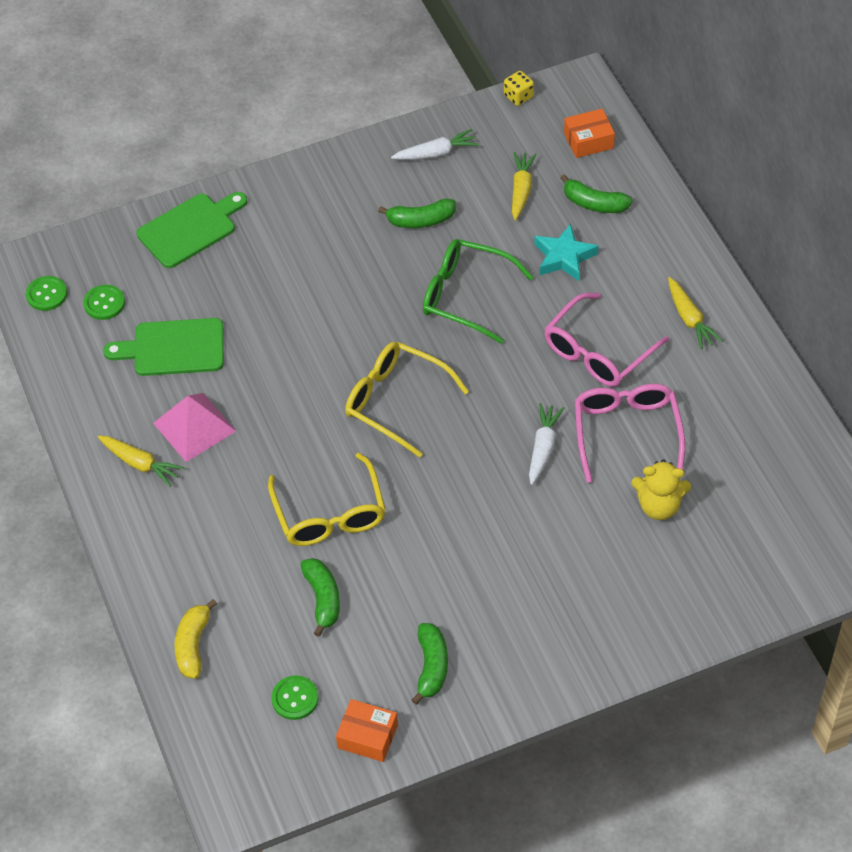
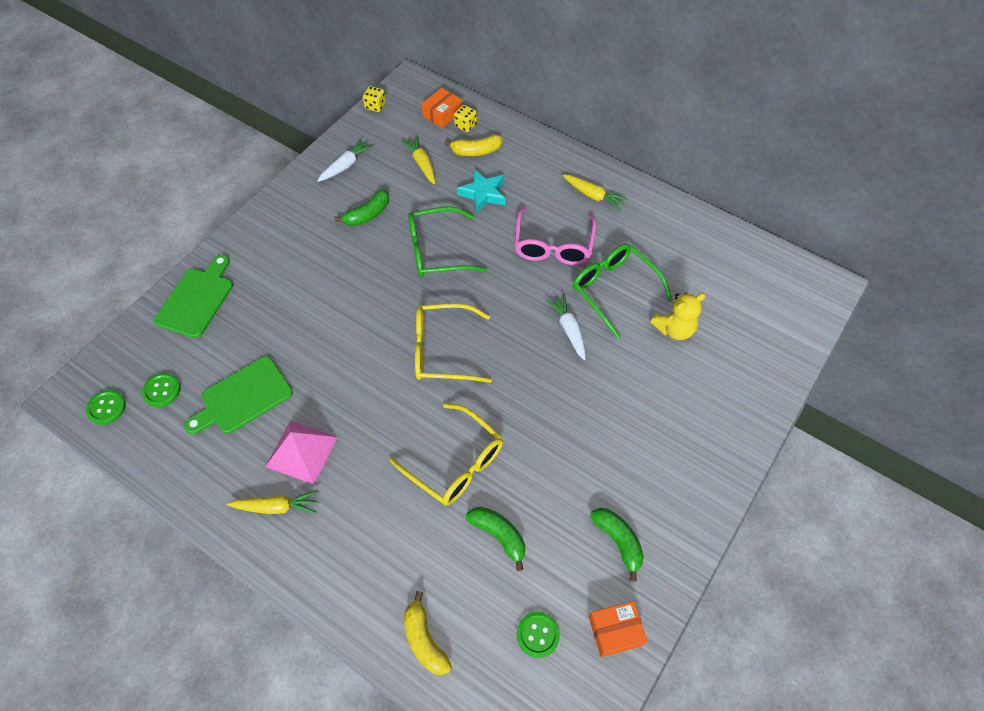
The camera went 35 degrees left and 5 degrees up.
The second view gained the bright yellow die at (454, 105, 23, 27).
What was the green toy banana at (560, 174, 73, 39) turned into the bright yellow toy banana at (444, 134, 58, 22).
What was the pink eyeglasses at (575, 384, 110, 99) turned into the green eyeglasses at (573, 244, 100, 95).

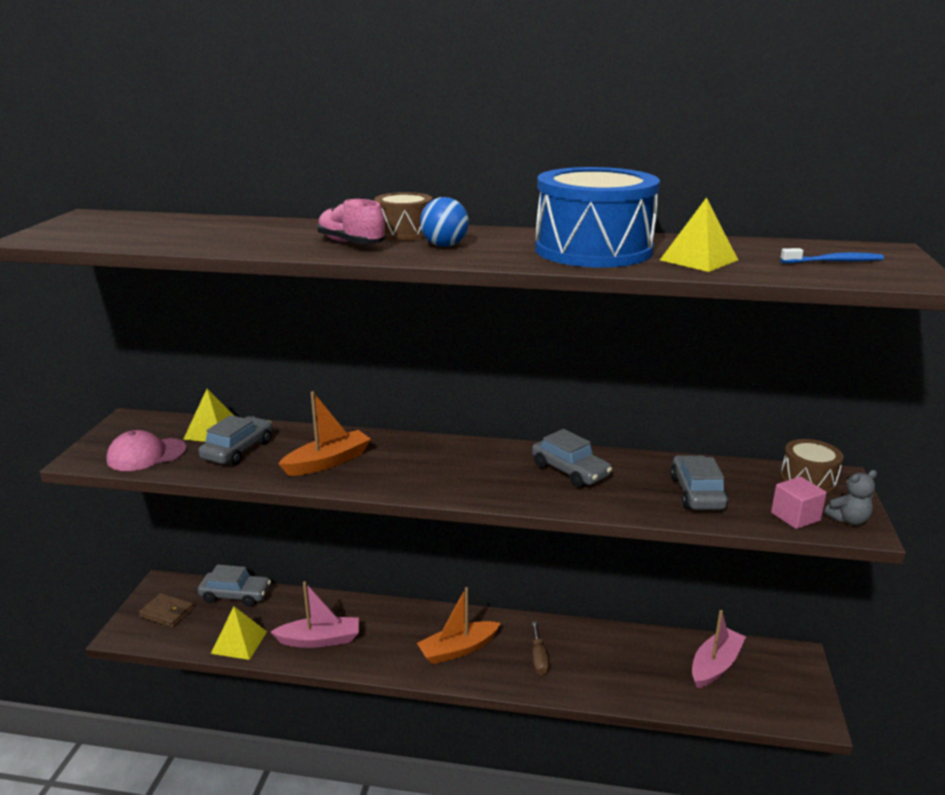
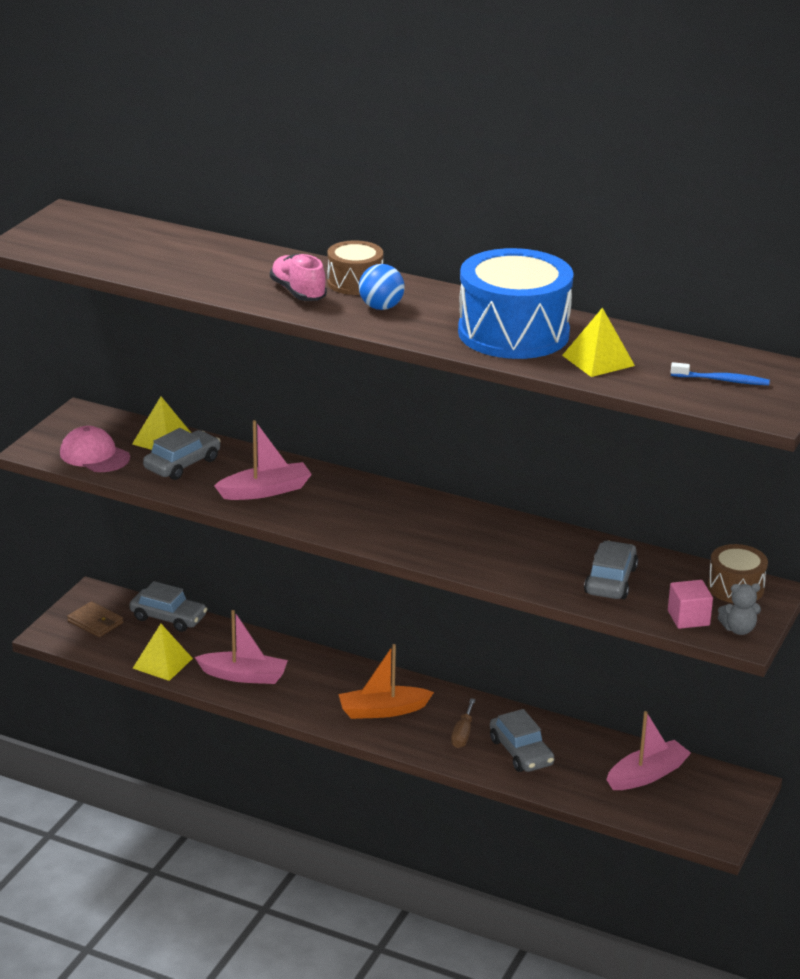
The camera went 15 degrees right and 5 degrees up.
The grey automobile ended up elsewhere, having gone from (532, 429, 80, 59) to (490, 709, 64, 63).
What was the bright orange boat at (278, 391, 93, 85) turned into the pink boat at (214, 420, 98, 80).
The pink cap at (106, 430, 81, 41) ended up facing another way, 45 degrees clockwise from before.

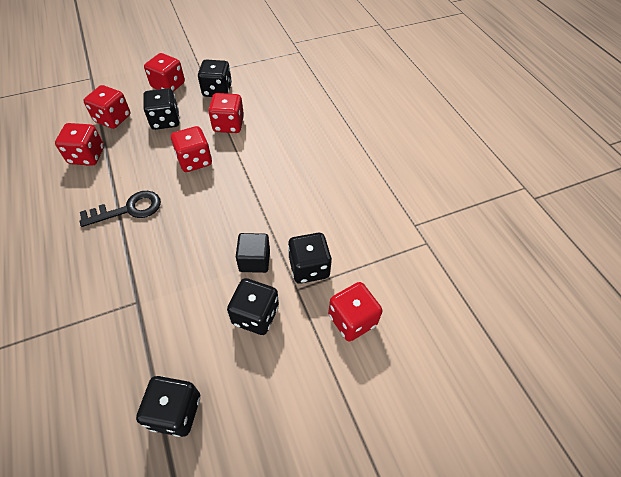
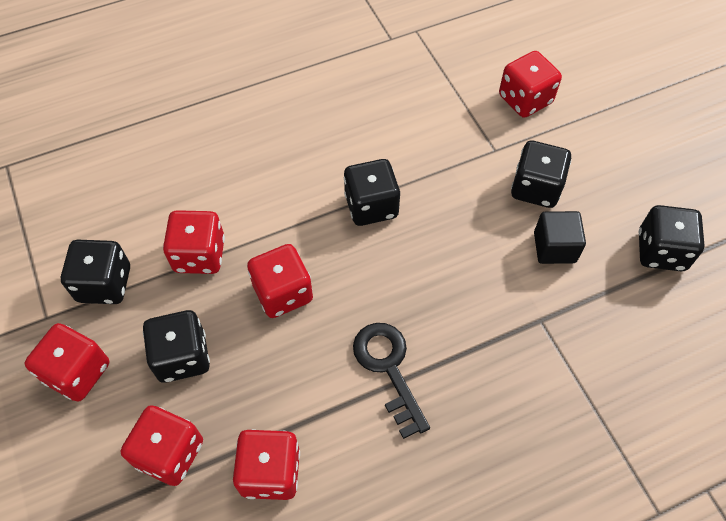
The camera went 90 degrees left and 5 degrees up.
The ebony cube ended up elsewhere, having gone from (236, 233, 34, 40) to (534, 211, 52, 53).
The ebony die ended up elsewhere, having gone from (288, 233, 44, 51) to (344, 159, 56, 67).

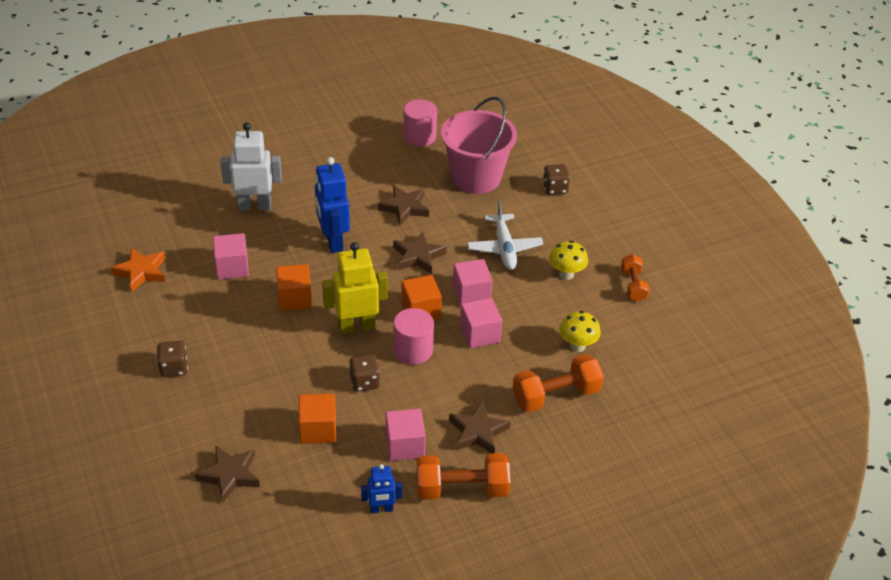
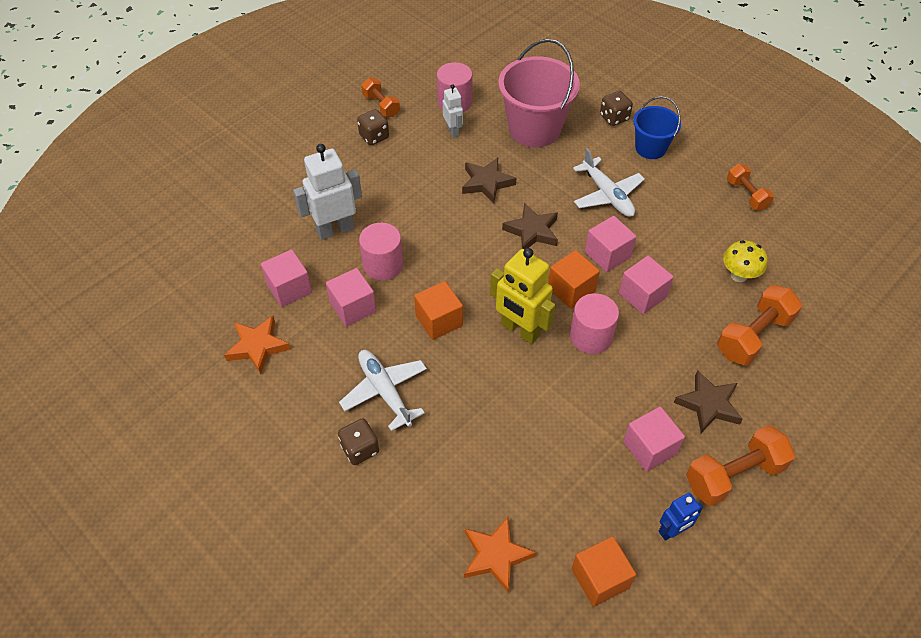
The camera went 20 degrees left and 10 degrees up.
The second view lost the blue toy robot at (315, 157, 35, 96).
The second view lost the bright yellow mushroom at (549, 241, 39, 39).
The second view gained the pink cube at (261, 249, 51, 58).
The second view gained the white toy plane at (339, 350, 88, 81).
The second view gained the pink solid cylinder at (359, 223, 44, 58).
The second view gained the bright orange hand weight at (361, 78, 39, 39).
The second view gained the white toy robot at (443, 84, 20, 54).
The second view gained the blue bucket at (633, 96, 48, 63).
The bright orange cube ended up elsewhere, having gone from (299, 393, 37, 51) to (572, 536, 64, 71).
The dark brown die ended up elsewhere, having gone from (349, 354, 31, 38) to (357, 109, 32, 36).
What was the dark brown five-pointed star at (195, 445, 65, 58) turned into the bright orange five-pointed star at (464, 517, 72, 76).
The bright yellow toy robot at (322, 242, 66, 92) ended up facing another way, 105 degrees counterclockwise from before.

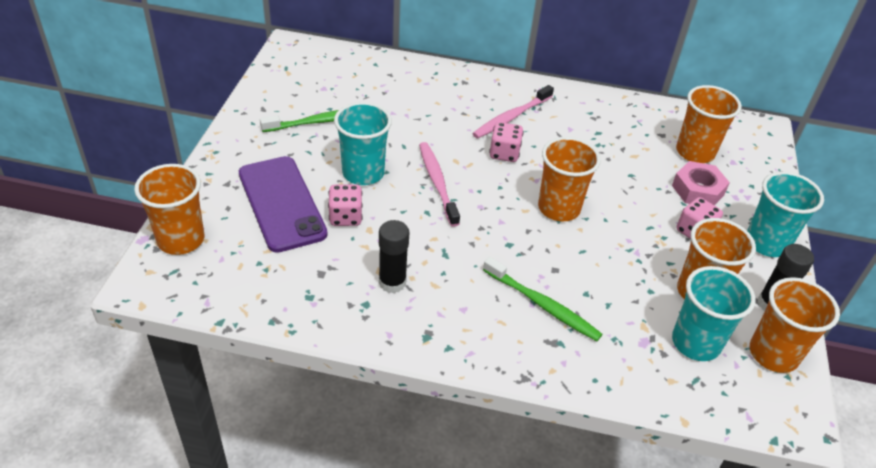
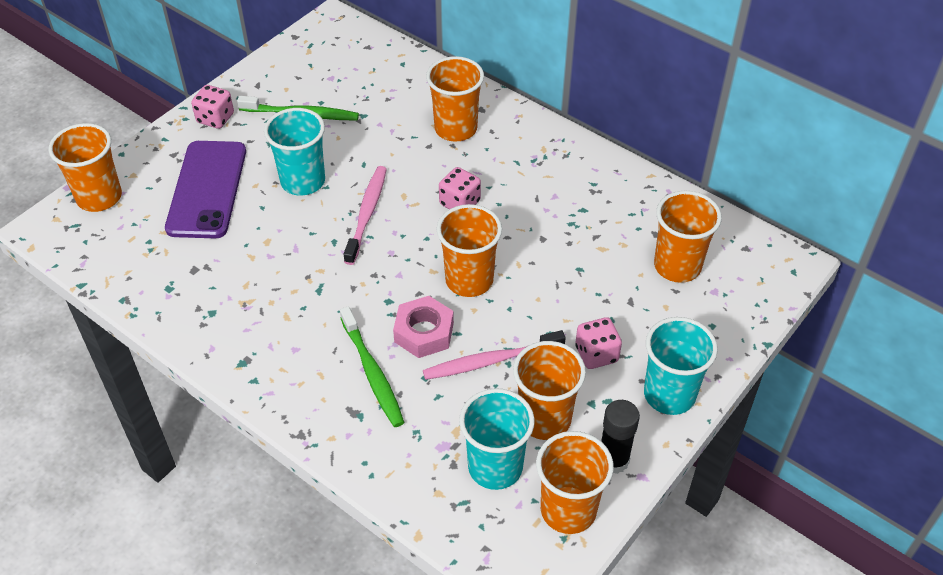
The camera went 30 degrees right and 5 degrees up.
The second view lost the ebony stick of glue at (379, 220, 30, 73).
The second view gained the bright orange cup at (426, 56, 58, 85).
The pink die ended up elsewhere, having gone from (328, 185, 35, 41) to (191, 85, 43, 44).
The pink tooth brush ended up elsewhere, having gone from (472, 85, 82, 54) to (423, 330, 143, 50).
The pink hexagon nut ended up elsewhere, having gone from (672, 161, 58, 44) to (393, 296, 61, 62).

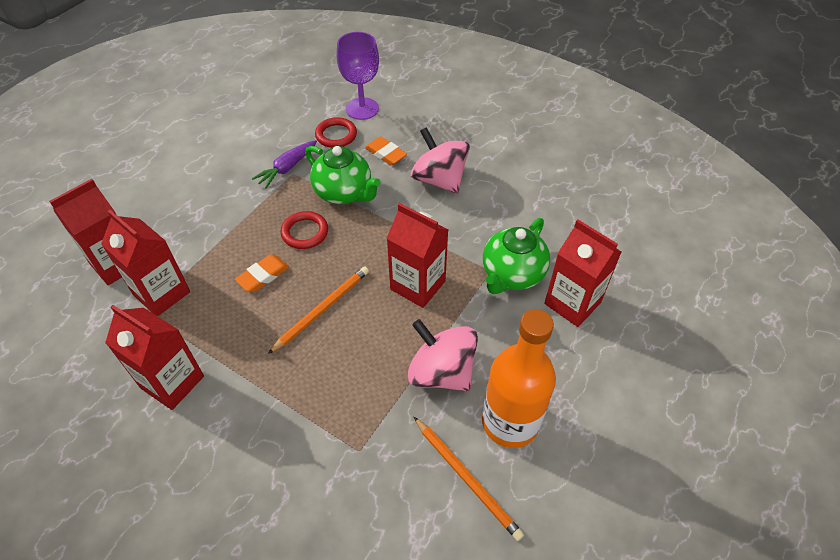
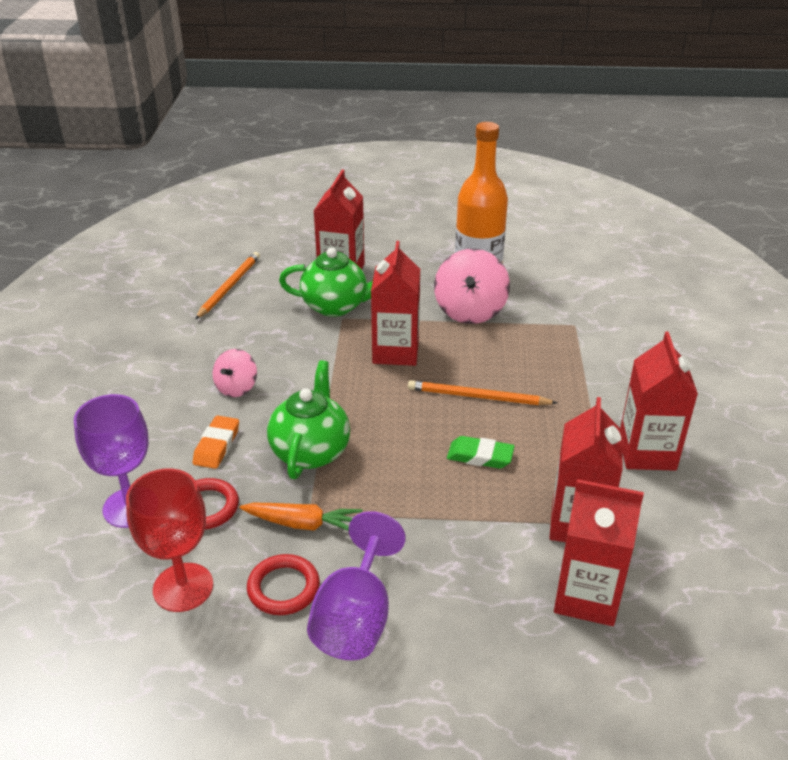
The camera went 120 degrees left and 15 degrees down.
The second view gained the crimson chalice at (126, 469, 87, 143).
The second view gained the royal purple chalice at (307, 511, 99, 149).
The crimson hoop ended up elsewhere, having gone from (281, 211, 47, 38) to (247, 554, 73, 61).
The bright orange pencil ended up elsewhere, having gone from (414, 417, 110, 124) to (195, 252, 65, 68).
What was the bright orange pencil eraser at (235, 255, 54, 37) turned into the green pencil eraser at (447, 436, 68, 33).
What was the royal purple toy carrot at (252, 140, 65, 48) turned into the bright orange toy carrot at (240, 503, 123, 28).
The size of the pink whirligig at (411, 127, 59, 67) changed by a factor of 0.58.

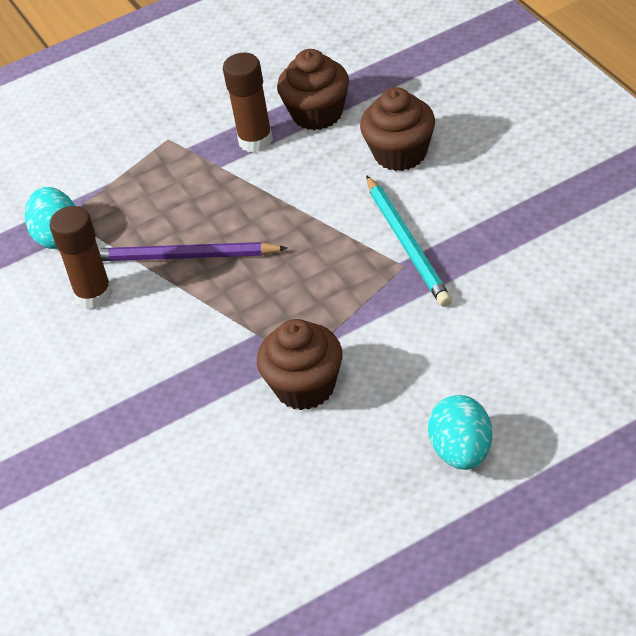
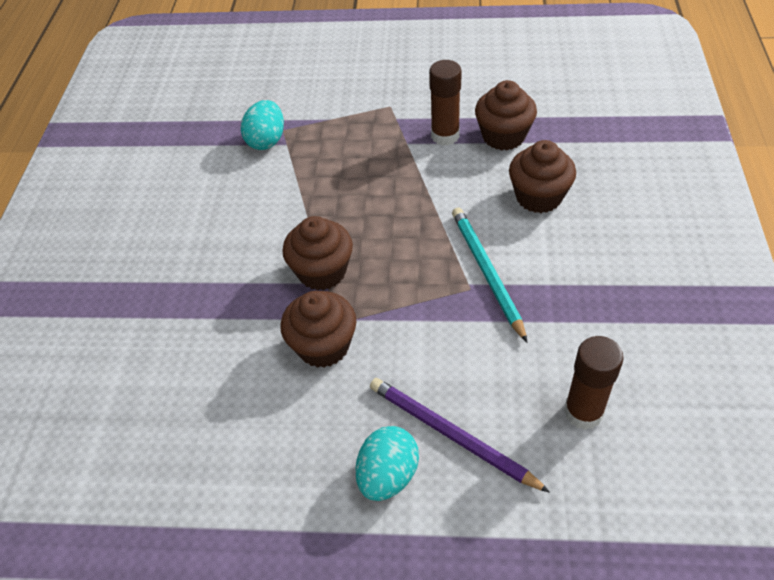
The camera went 30 degrees right and 5 degrees up.
The second view gained the dark brown cupcake at (282, 216, 71, 74).
The dark brown stick of glue ended up elsewhere, having gone from (50, 206, 63, 103) to (564, 336, 60, 94).
The royal purple pencil ended up elsewhere, having gone from (98, 242, 189, 19) to (370, 378, 180, 115).
The teal pencil at (366, 175, 86, 132) ended up facing another way, 150 degrees clockwise from before.

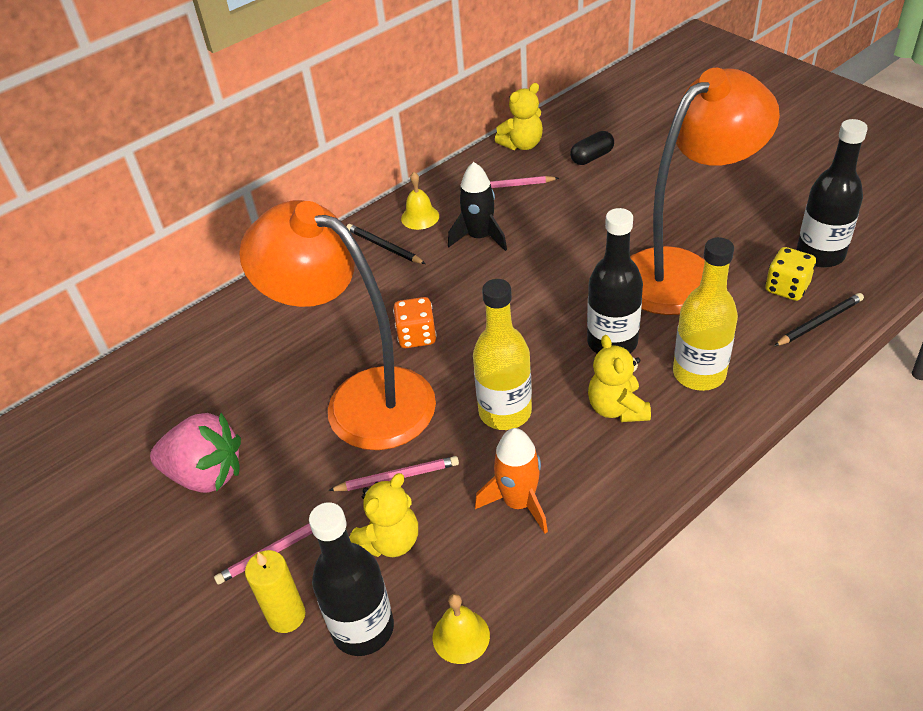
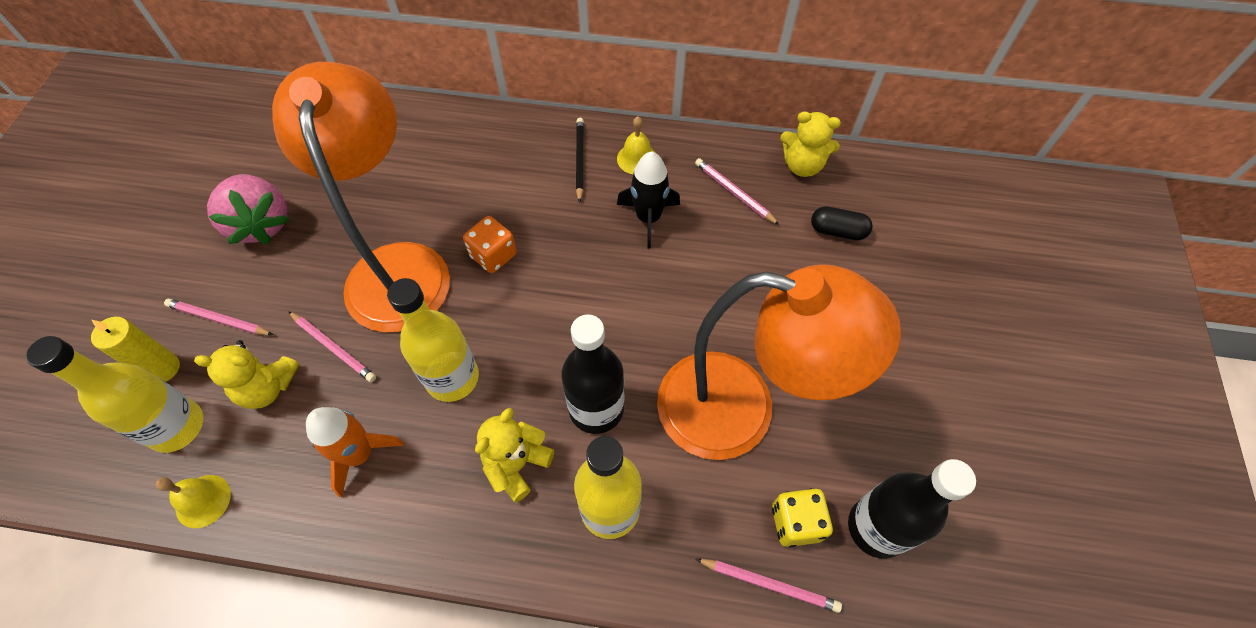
The camera went 45 degrees right and 15 degrees up.
What was the ebony drink bottle at (309, 502, 85, 154) turned into the bright yellow drink bottle at (26, 336, 177, 117).
What was the ebony pencil at (774, 293, 90, 53) turned into the pink pencil at (696, 559, 146, 54).

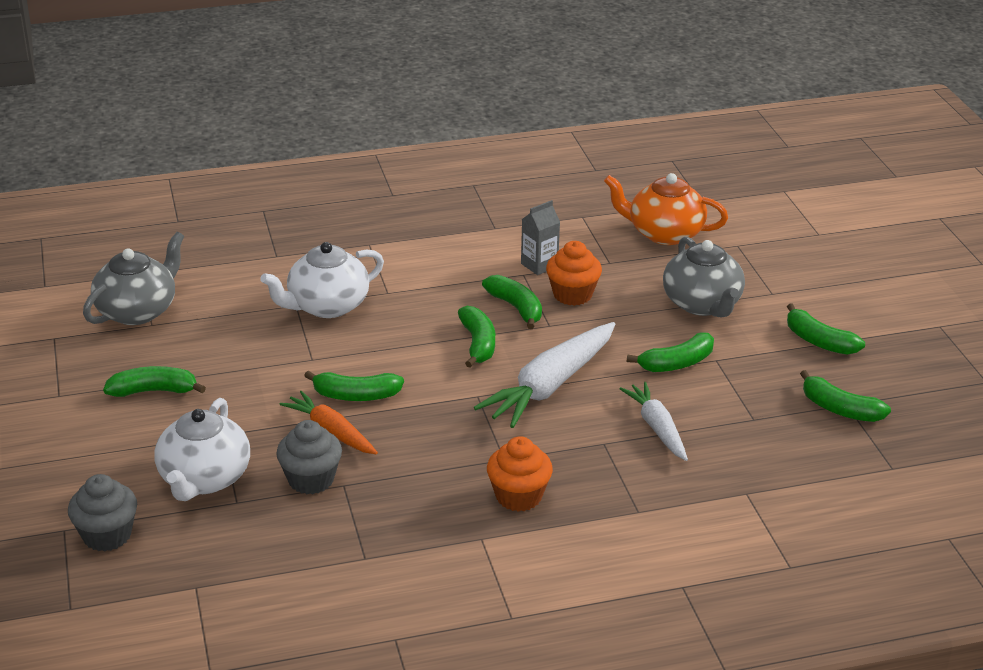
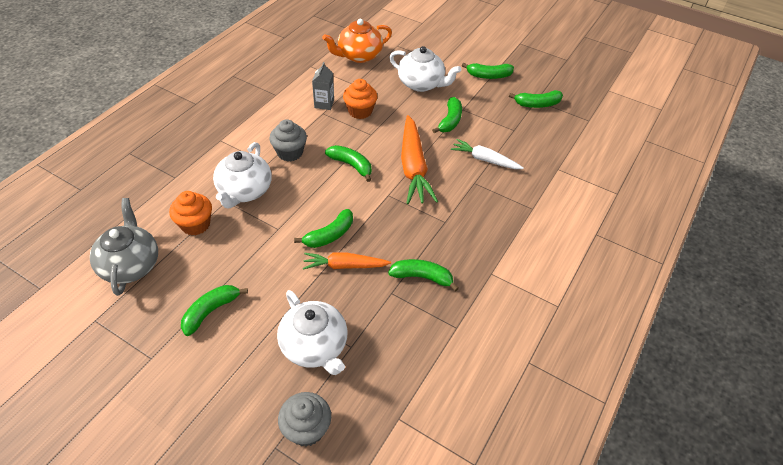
The camera went 45 degrees left and 15 degrees up.
The grey cupcake ended up elsewhere, having gone from (276, 420, 66, 74) to (269, 119, 38, 43).
The green toy banana ended up elsewhere, having gone from (482, 275, 60, 54) to (388, 259, 71, 33).
The bright orange cupcake ended up elsewhere, having gone from (487, 436, 66, 76) to (169, 191, 43, 44).
What was the white toy carrot at (474, 322, 141, 106) turned into the bright orange toy carrot at (401, 115, 37, 89).
What was the grey teapot at (663, 236, 82, 81) turned into the white teapot at (390, 46, 71, 46).

